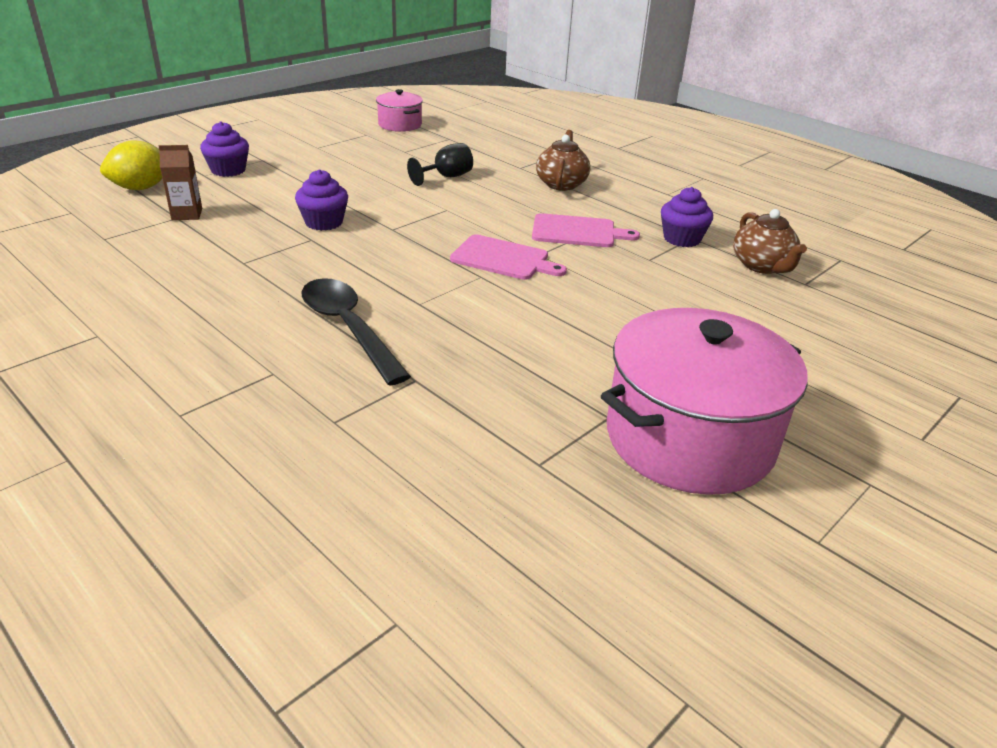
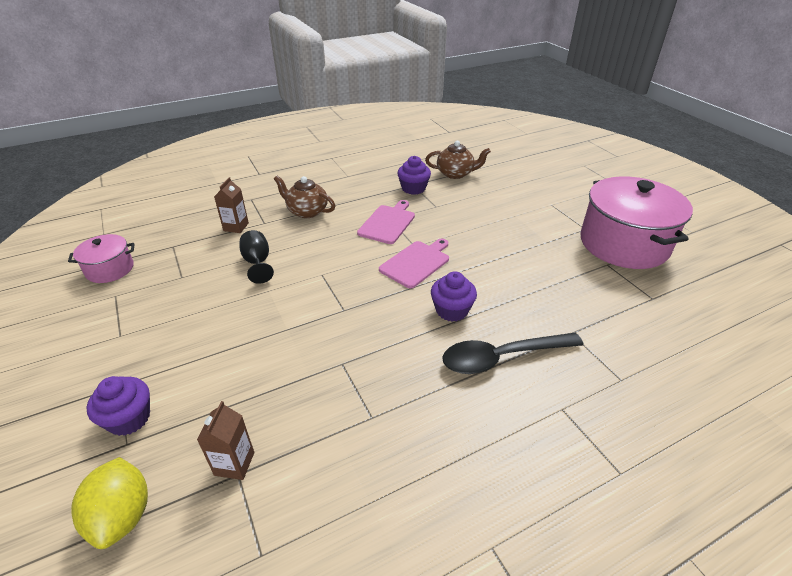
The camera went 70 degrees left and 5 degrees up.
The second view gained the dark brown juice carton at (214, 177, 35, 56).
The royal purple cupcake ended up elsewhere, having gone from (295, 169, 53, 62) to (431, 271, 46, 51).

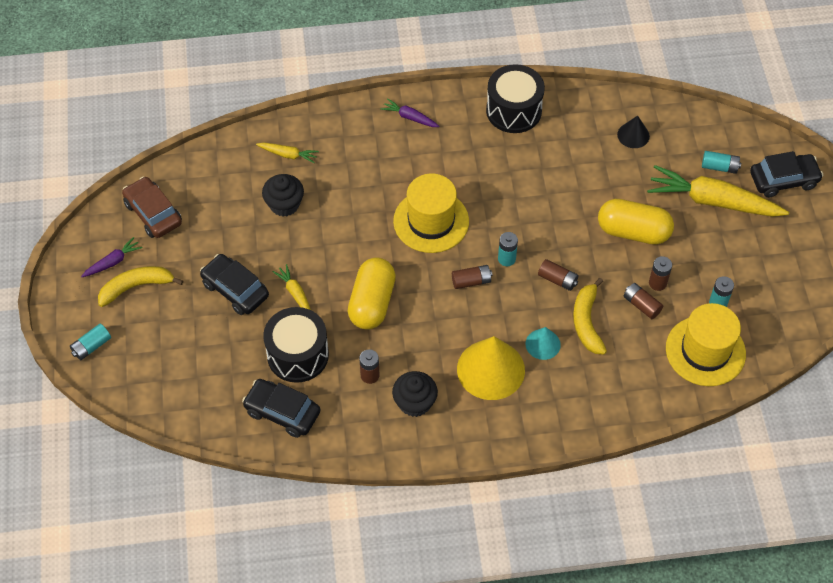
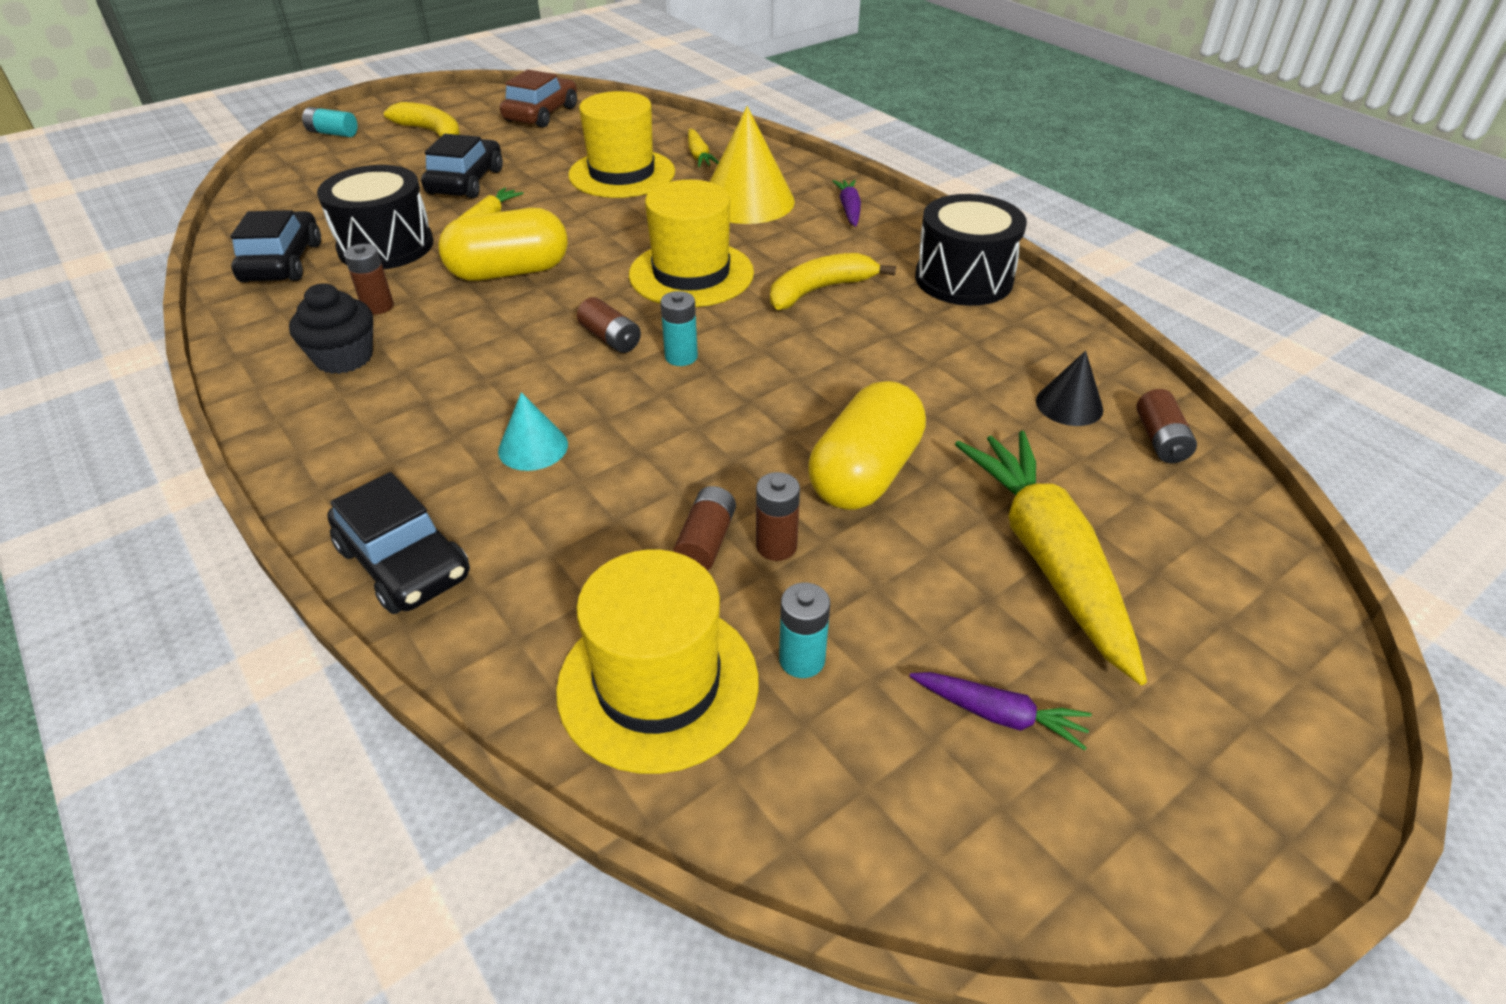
The camera went 60 degrees right and 15 degrees down.
The second view lost the teal battery at (702, 151, 39, 23).
The royal purple toy carrot ended up elsewhere, having gone from (81, 237, 61, 40) to (909, 672, 183, 79).
The bright yellow solid cone ended up elsewhere, having gone from (457, 336, 68, 64) to (710, 106, 85, 118).
The dark brown battery ended up elsewhere, having gone from (538, 259, 40, 32) to (1136, 389, 61, 74).
The bright yellow toy banana ended up elsewhere, having gone from (573, 278, 34, 76) to (770, 253, 126, 57).
The ebony automobile ended up elsewhere, having gone from (750, 151, 73, 47) to (327, 472, 143, 142).
Where the ebony cupcake stood at (262, 174, 42, 43), the bright yellow hat came to stand at (568, 91, 107, 107).
The bright yellow pill shape at (598, 199, 76, 46) ended up facing another way, 45 degrees clockwise from before.

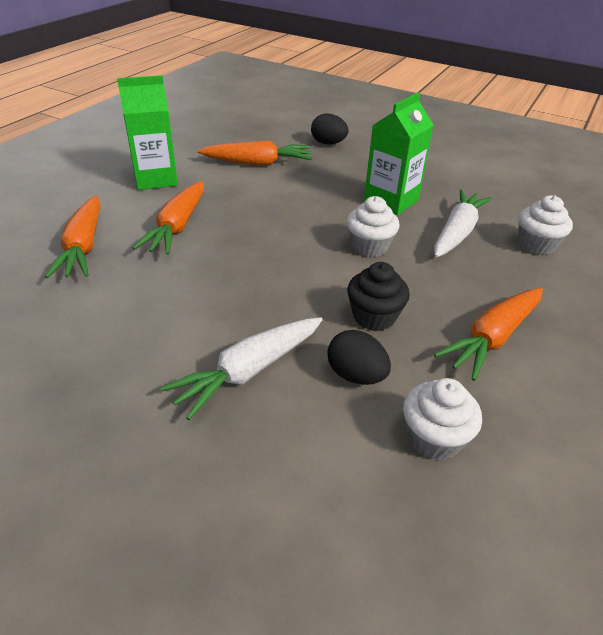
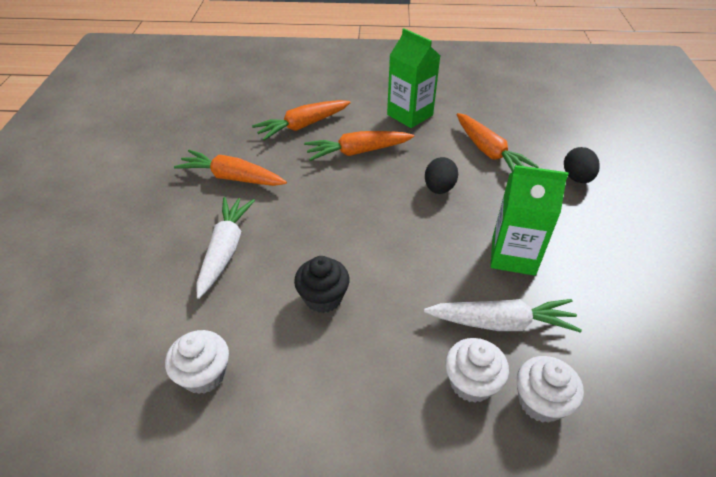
The camera went 65 degrees right and 5 degrees up.
The ebony egg shape ended up elsewhere, having gone from (328, 330, 63, 55) to (425, 157, 33, 37).
The white cupcake ended up elsewhere, having gone from (347, 196, 52, 61) to (445, 338, 64, 65).
The bright orange toy carrot ended up elsewhere, having gone from (434, 288, 109, 93) to (174, 150, 113, 36).
The white toy carrot at (161, 317, 161, 103) ended up facing another way, 75 degrees clockwise from before.

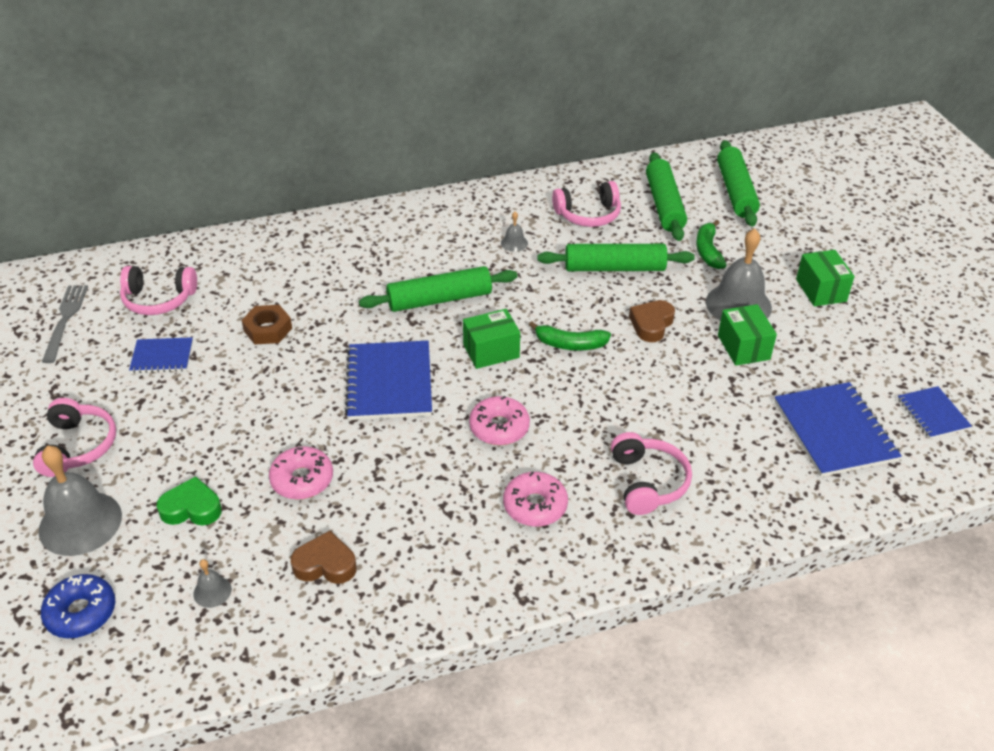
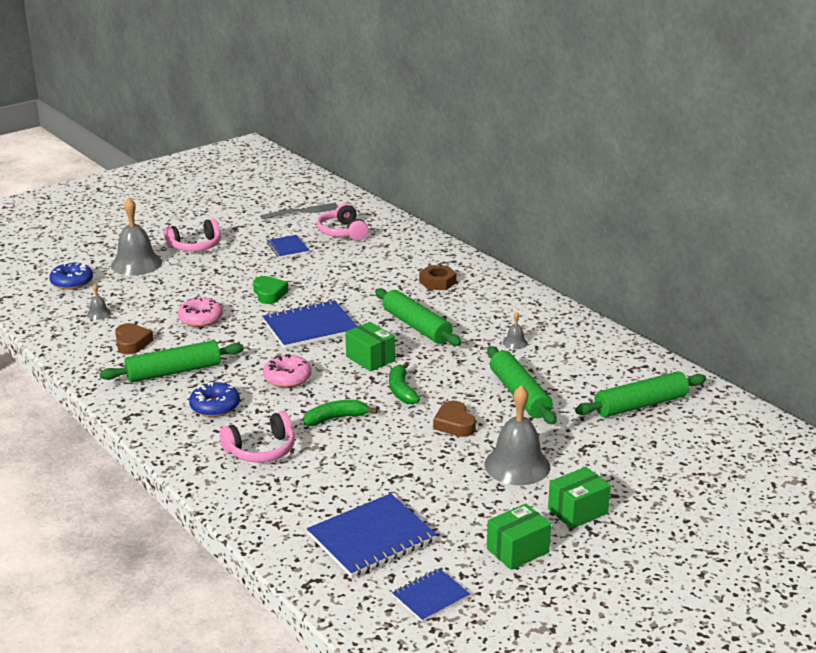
The camera went 70 degrees right and 15 degrees down.
The second view lost the pink headset at (552, 181, 69, 46).
The green love heart ended up elsewhere, having gone from (157, 476, 65, 49) to (253, 276, 35, 28).
The dark brown hexagon nut ended up elsewhere, having gone from (241, 305, 51, 39) to (419, 265, 38, 25).
The green toy banana ended up elsewhere, having gone from (696, 220, 30, 49) to (304, 400, 74, 26).
The green pastry roller ended up elsewhere, having gone from (717, 140, 43, 87) to (99, 340, 145, 43).
The green package ended up elsewhere, having gone from (718, 304, 59, 62) to (487, 504, 64, 66).
What was the pink glazed donut at (503, 472, 65, 55) turned into the blue glazed donut at (189, 382, 51, 35).
The dark brown love heart at (629, 300, 46, 42) ended up facing another way, 120 degrees counterclockwise from before.

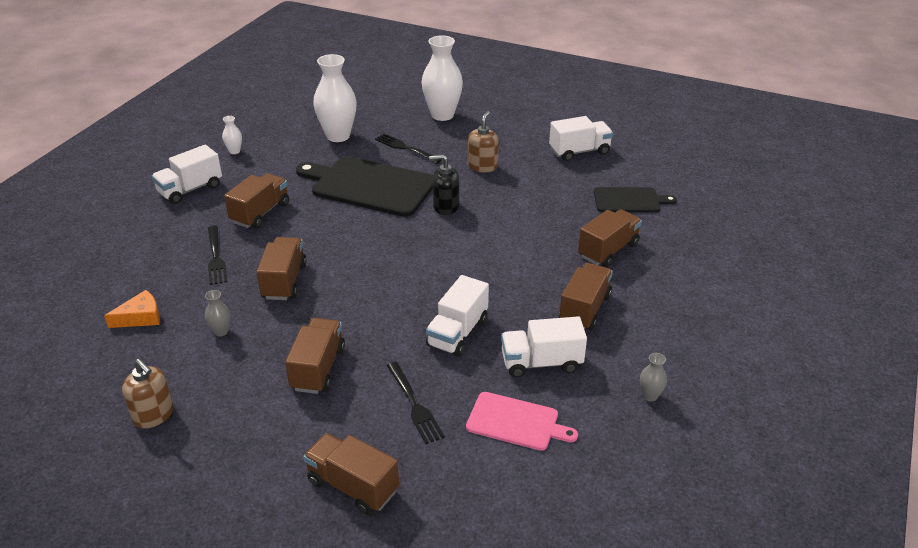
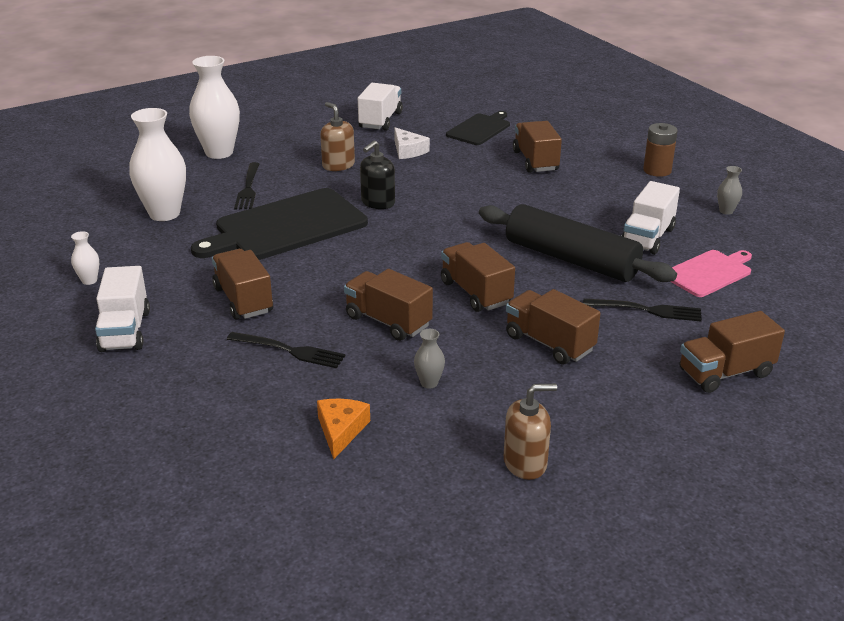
The camera went 55 degrees left and 5 degrees down.
The second view gained the white cheese at (394, 128, 36, 31).
The second view gained the dark brown battery at (643, 123, 35, 54).
The dark brown truck ended up elsewhere, having gone from (559, 263, 54, 67) to (441, 242, 74, 70).
Where the white truck stood at (426, 275, 63, 81), the ebony pastry roller came to stand at (479, 204, 198, 78).
The ebony table fork at (375, 133, 67, 31) ended up facing another way, 75 degrees counterclockwise from before.

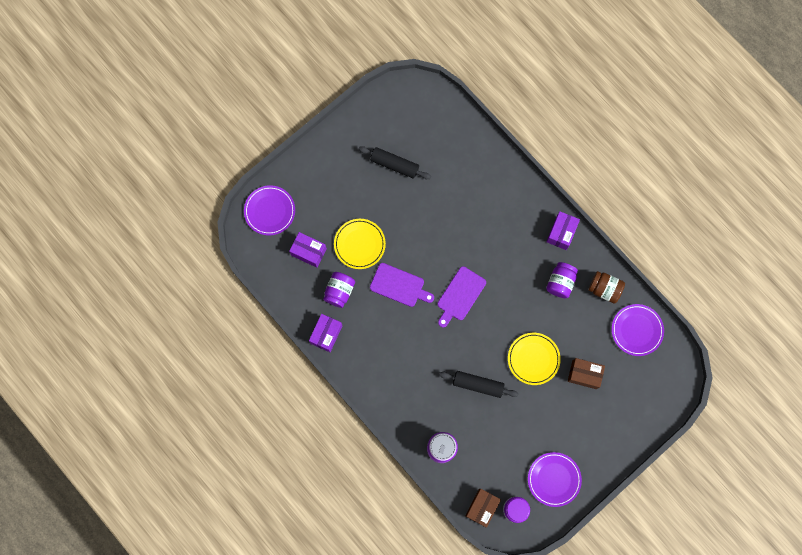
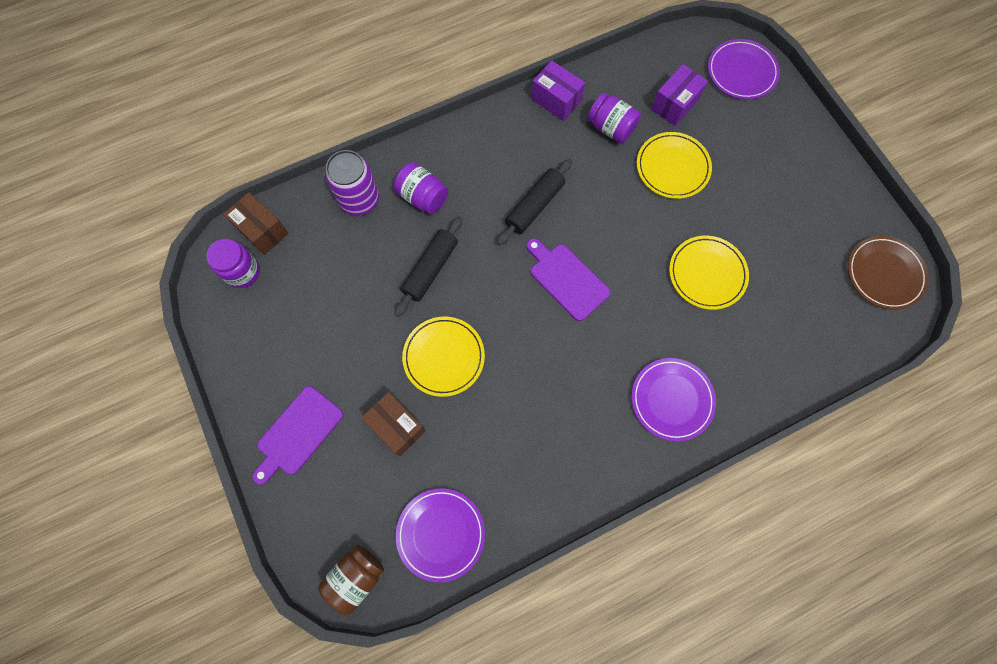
The camera went 105 degrees right and 5 degrees down.
The second view lost the royal purple package at (546, 211, 34, 39).
The second view gained the bright yellow dinner plate at (669, 236, 80, 74).
The second view gained the dark brown dinner plate at (848, 236, 81, 74).
The ebony pastry roller ended up elsewhere, having gone from (359, 146, 72, 33) to (497, 159, 75, 86).
The royal purple chopping board ended up elsewhere, having gone from (370, 263, 64, 44) to (252, 386, 91, 98).
The royal purple dinner plate ended up elsewhere, having gone from (528, 452, 54, 55) to (632, 358, 84, 83).
The royal purple preserve jar ended up elsewhere, having gone from (546, 262, 32, 36) to (394, 162, 54, 52).
The dark brown preserve jar ended up elsewhere, having gone from (588, 271, 37, 33) to (318, 545, 66, 70).
The dark brown package at (568, 358, 37, 31) ended up facing another way, 75 degrees counterclockwise from before.

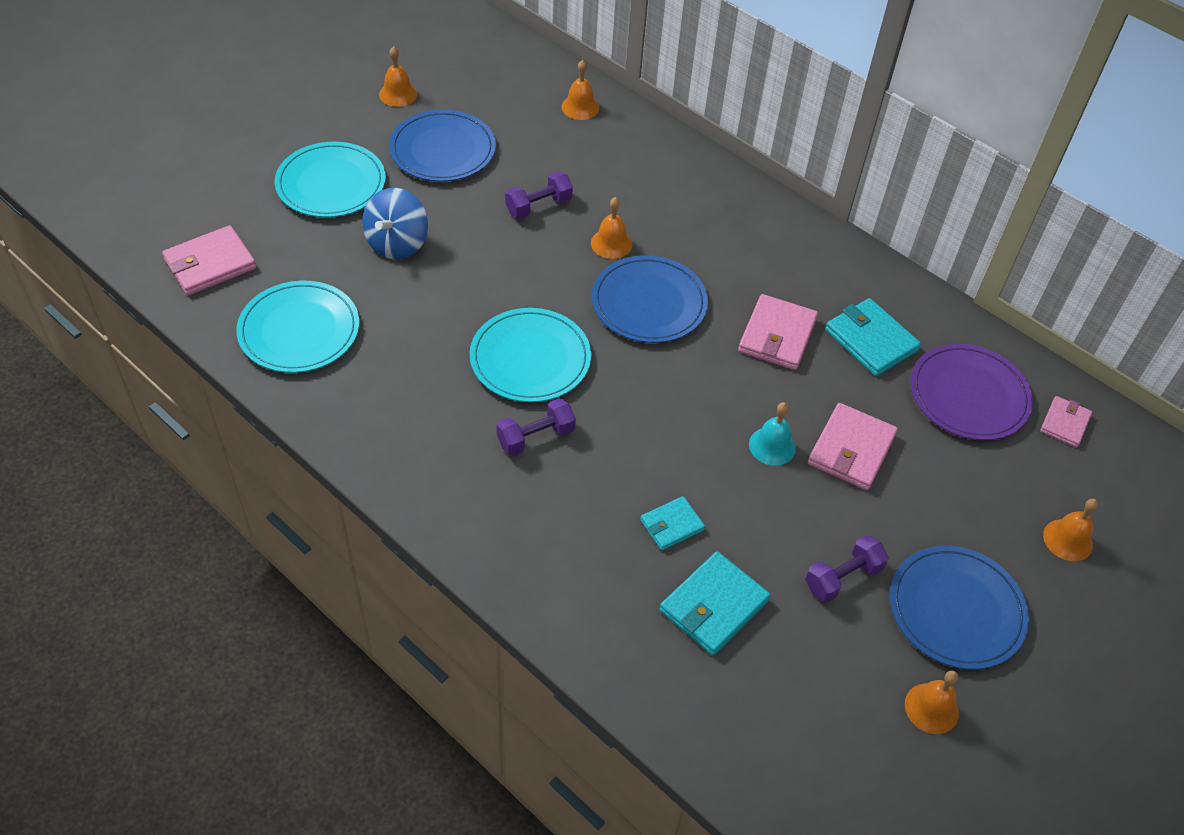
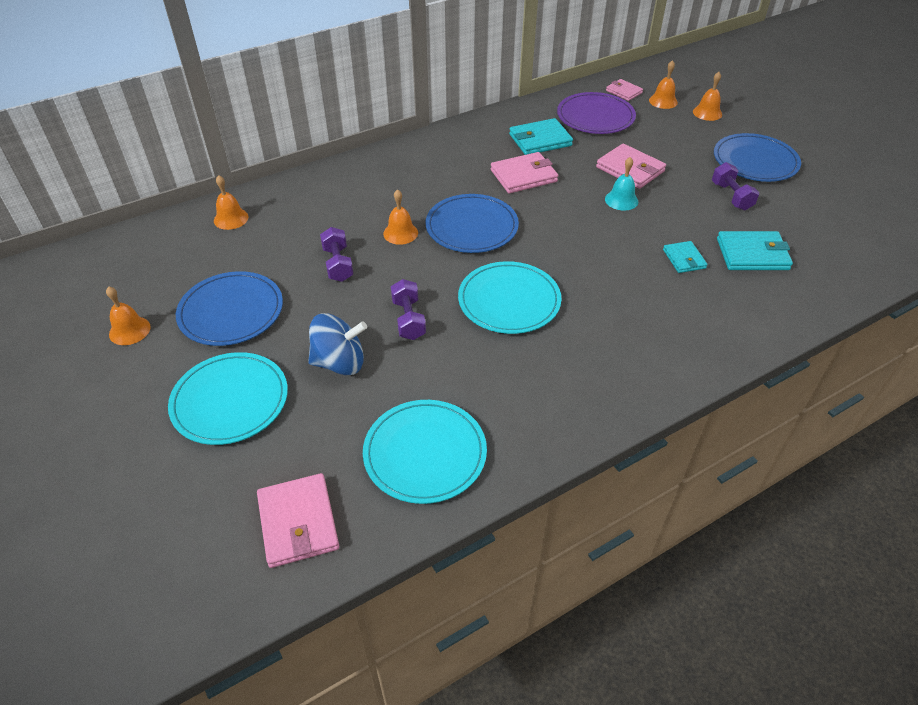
The camera went 70 degrees left and 5 degrees down.
The royal purple hand weight ended up elsewhere, having gone from (496, 398, 80, 58) to (391, 279, 35, 61).
The bright orange bell ended up elsewhere, having gone from (905, 670, 54, 64) to (649, 60, 29, 49).
The blue whirligig at (362, 188, 66, 71) ended up facing another way, 45 degrees counterclockwise from before.
The teal card wallet at (660, 551, 110, 104) ended up facing another way, 60 degrees counterclockwise from before.
The pink card wallet at (738, 294, 80, 76) ended up facing another way, 60 degrees counterclockwise from before.

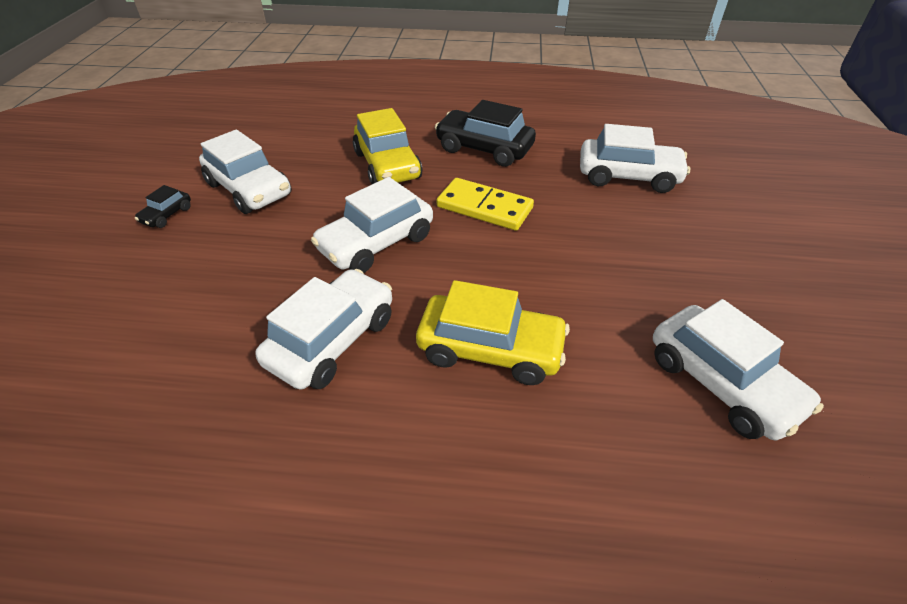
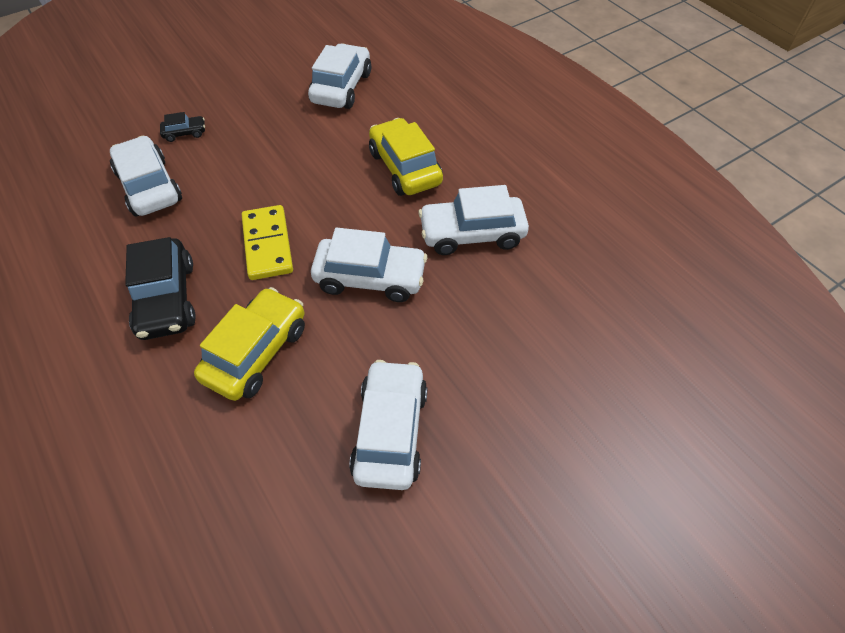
The camera went 130 degrees left and 10 degrees up.
The ebony automobile ended up elsewhere, having gone from (135, 185, 56, 43) to (160, 112, 45, 30).

